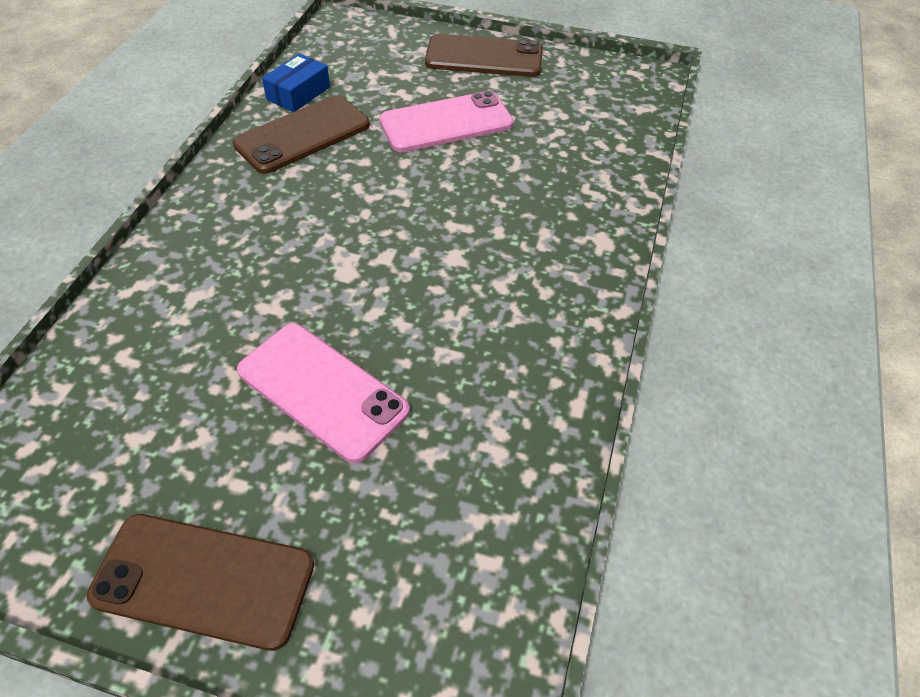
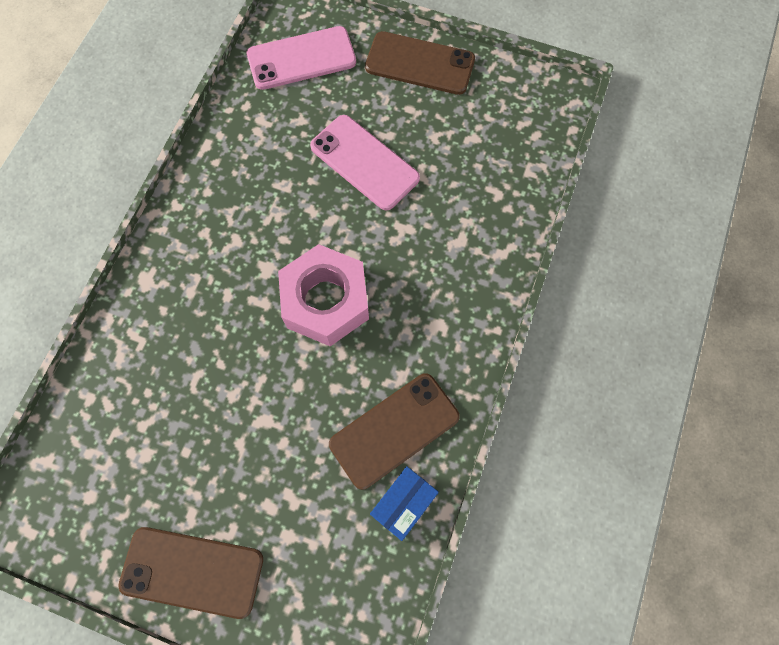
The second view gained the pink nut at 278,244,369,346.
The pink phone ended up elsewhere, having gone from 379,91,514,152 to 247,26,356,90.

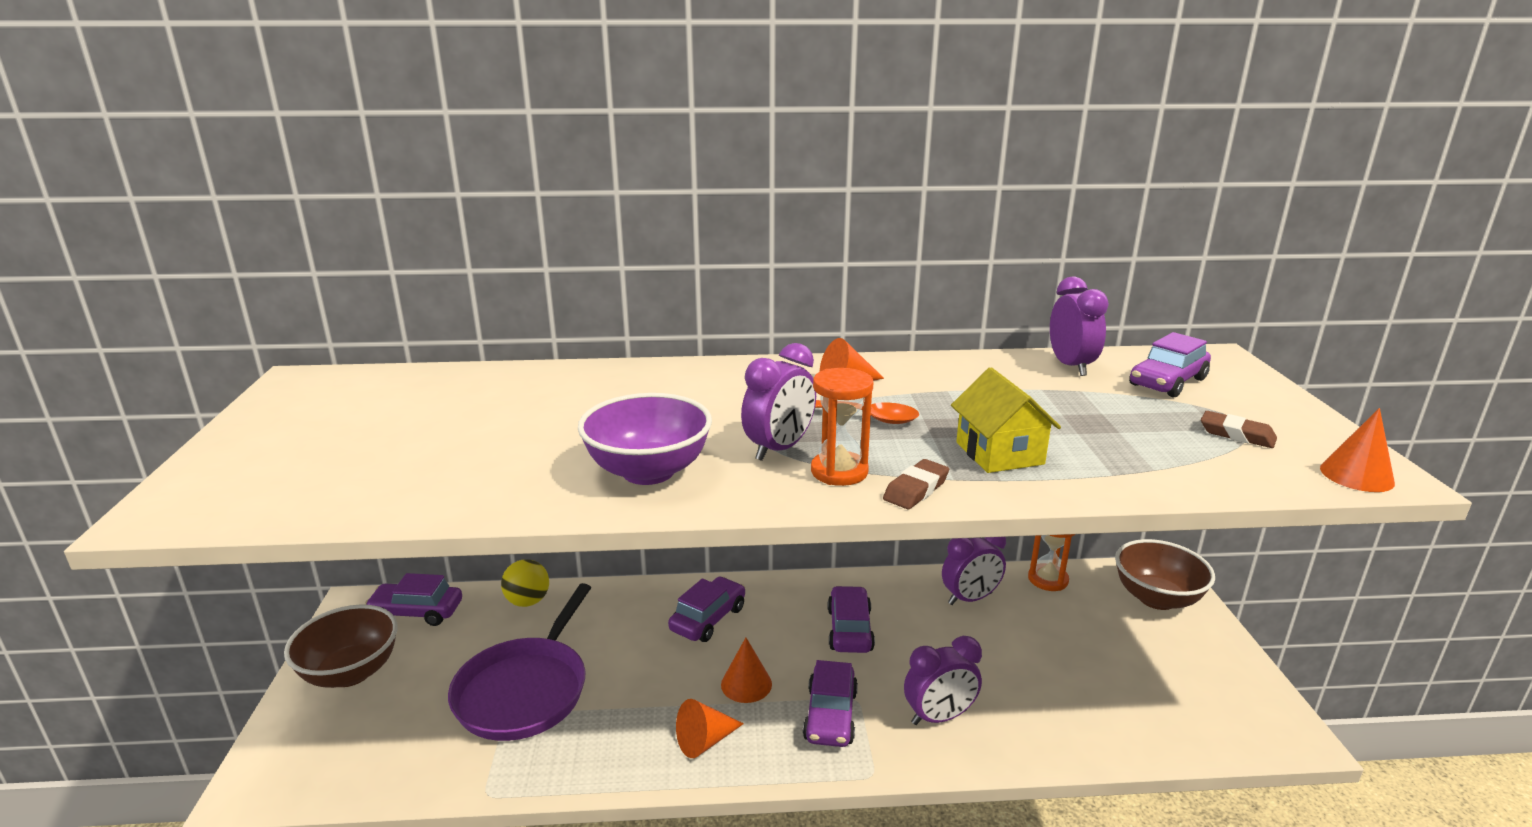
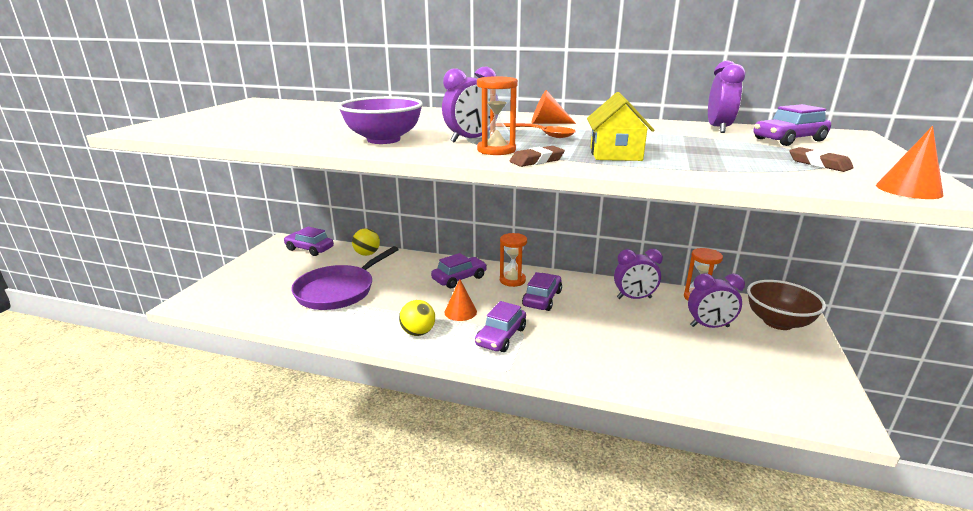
The second view lost the brown bowl at 284,604,398,688.
The second view gained the orange hourglass at 500,233,527,287.
The purple clock ended up elsewhere, having gone from 904,636,982,725 to 688,273,745,328.
Where the orange cone stood at 676,699,744,758, the yellow ball came to stand at 399,300,435,336.

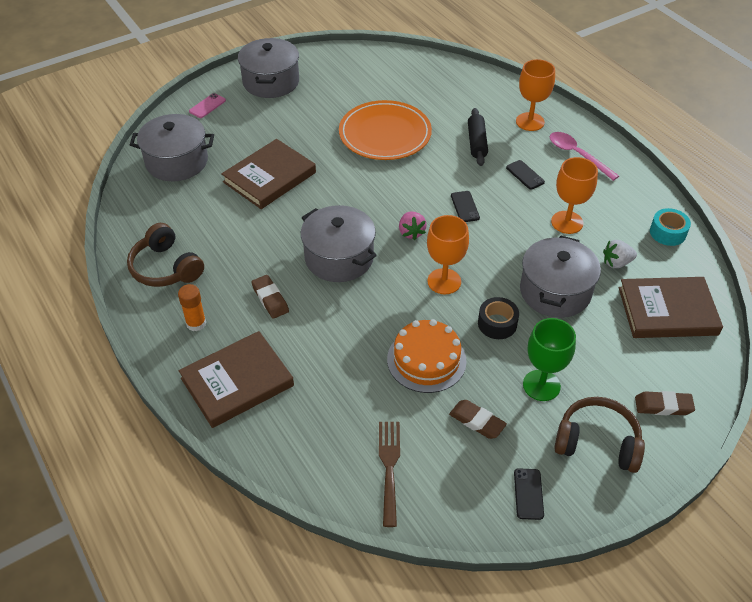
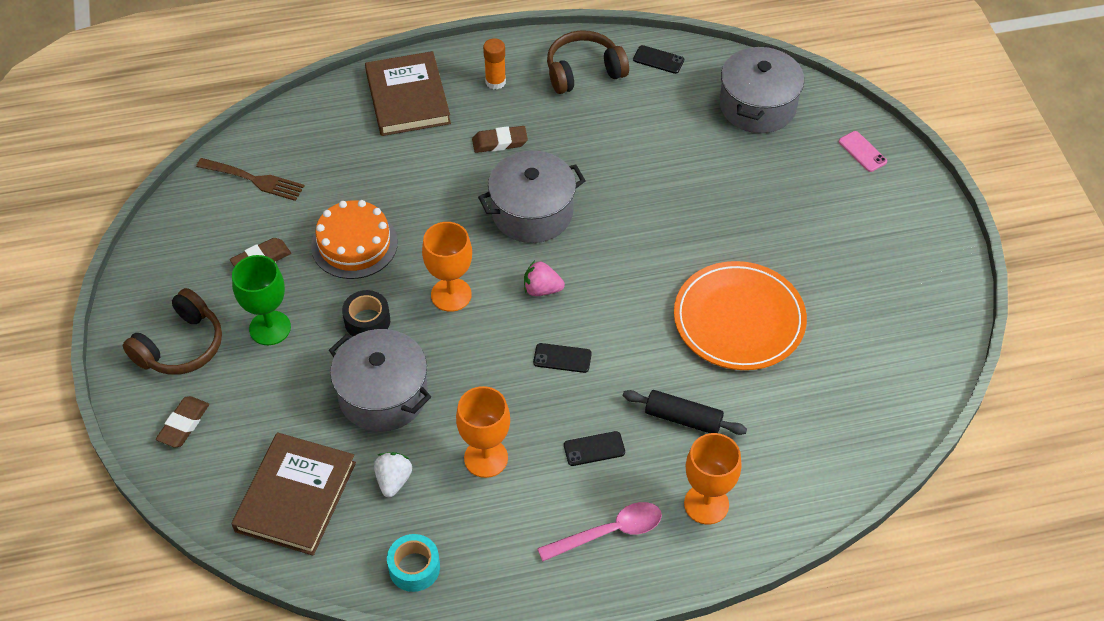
The second view lost the brown book at 221,139,316,209.
The second view lost the grey pot at 238,38,299,98.
The black phone ended up elsewhere, having gone from 514,468,544,520 to 633,45,684,74.

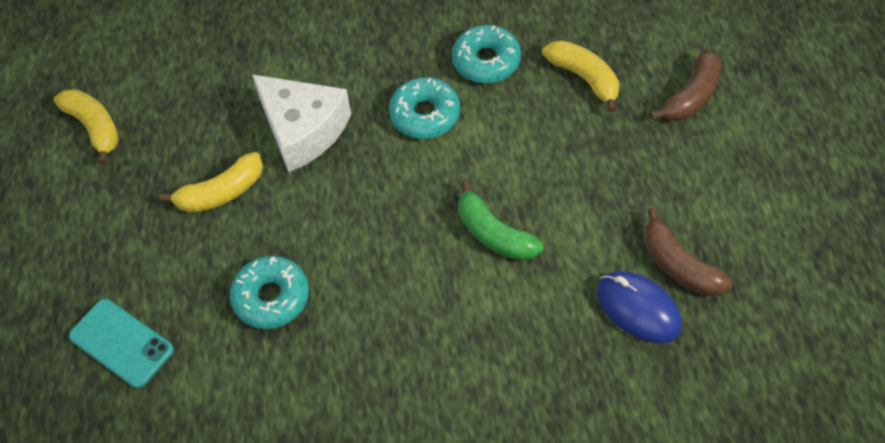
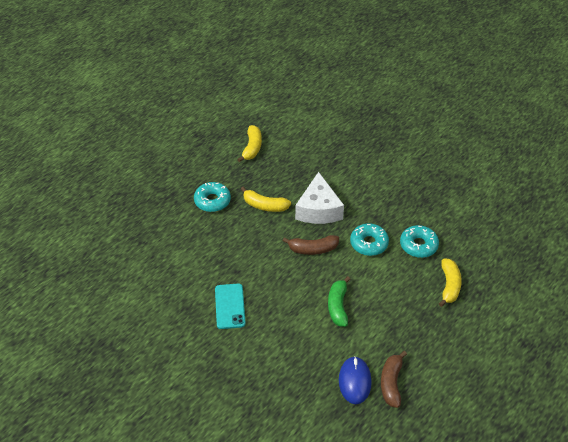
The turquoise phone ended up elsewhere, having gone from 69,299,174,388 to 215,284,246,329.
The turquoise donut ended up elsewhere, having gone from 230,256,309,329 to 194,182,231,212.
The brown banana ended up elsewhere, having gone from 650,49,721,121 to 283,235,339,255.

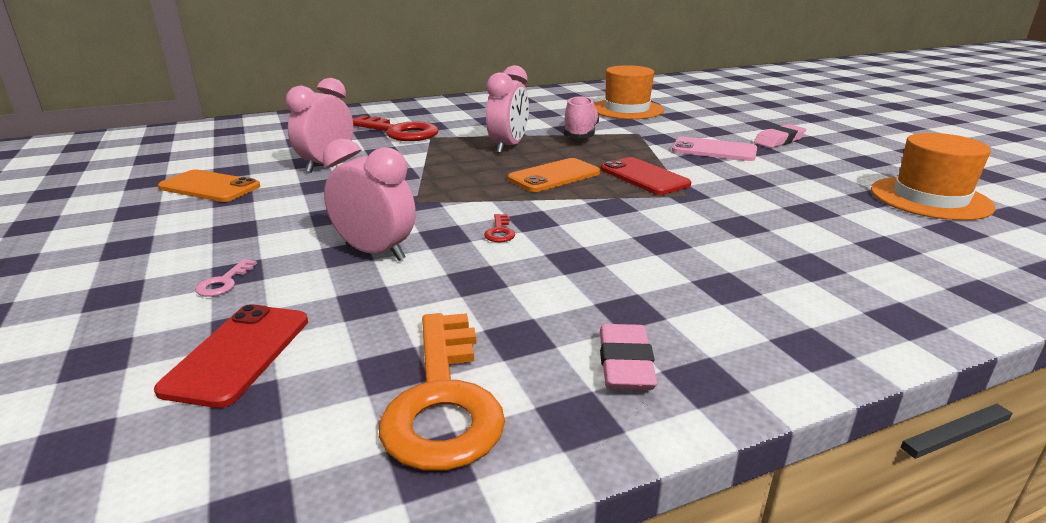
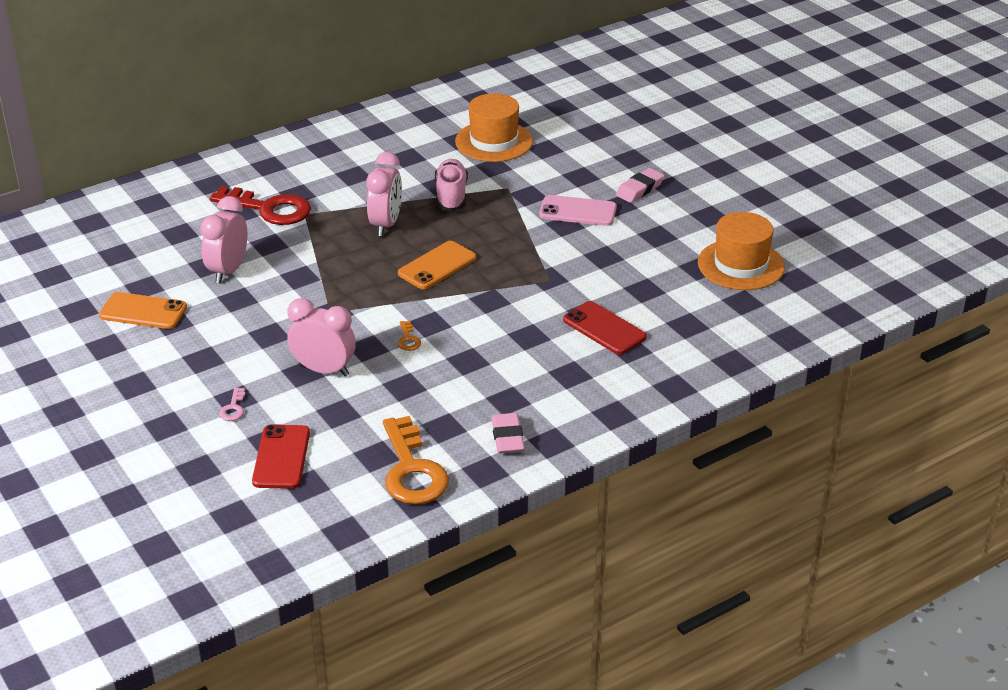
The red phone ended up elsewhere, having gone from 601,157,691,195 to 563,301,647,355.
What was the red key at 484,214,515,242 turned into the orange key at 398,321,421,351.

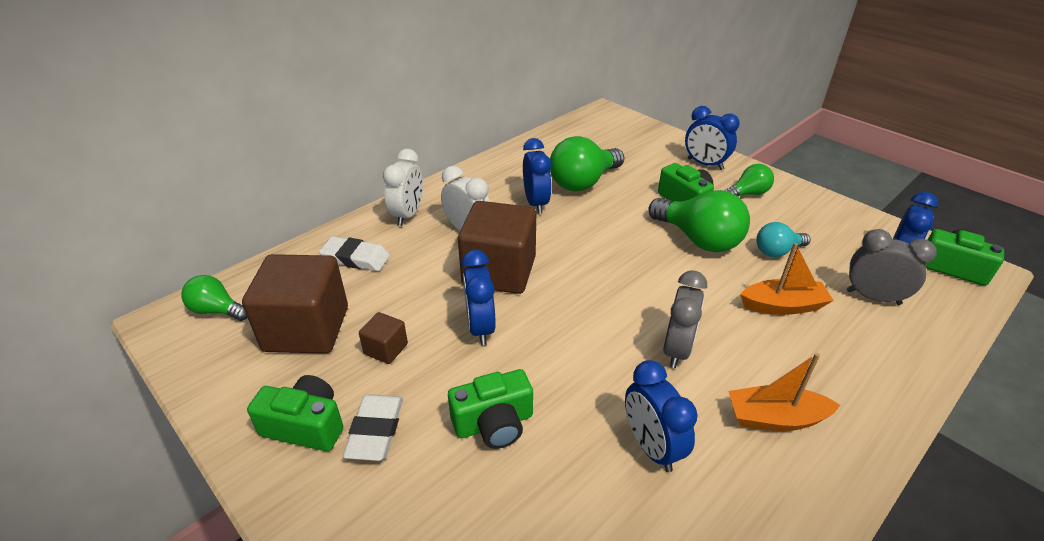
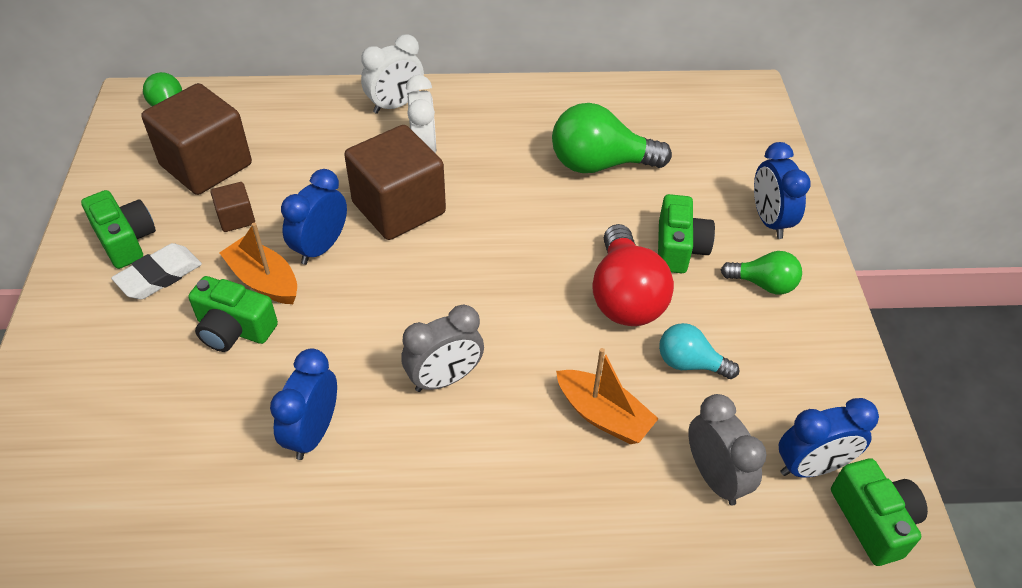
The second view lost the white eraser at 319,236,390,271.
The second view lost the blue clock at 523,138,552,214.
The orange boat ended up elsewhere, having gone from 728,353,840,431 to 219,223,297,304.
What was the green light bulb at 648,190,750,252 turned into the red light bulb at 592,224,674,326.

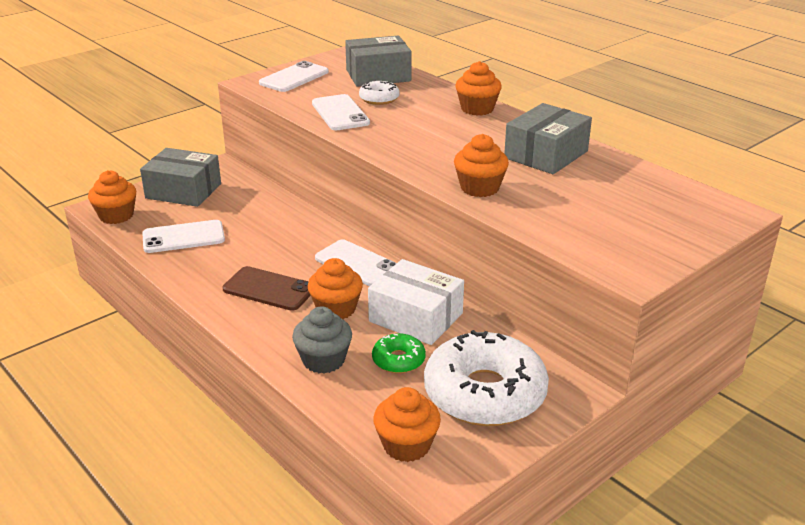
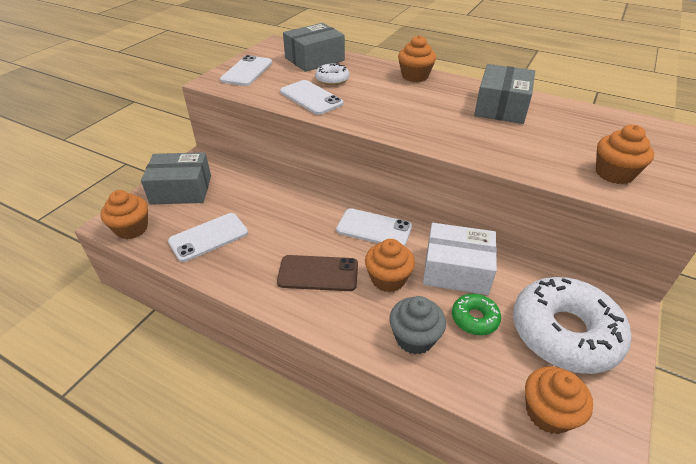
The orange cupcake ended up elsewhere, having gone from 454,134,509,197 to 596,125,654,184.

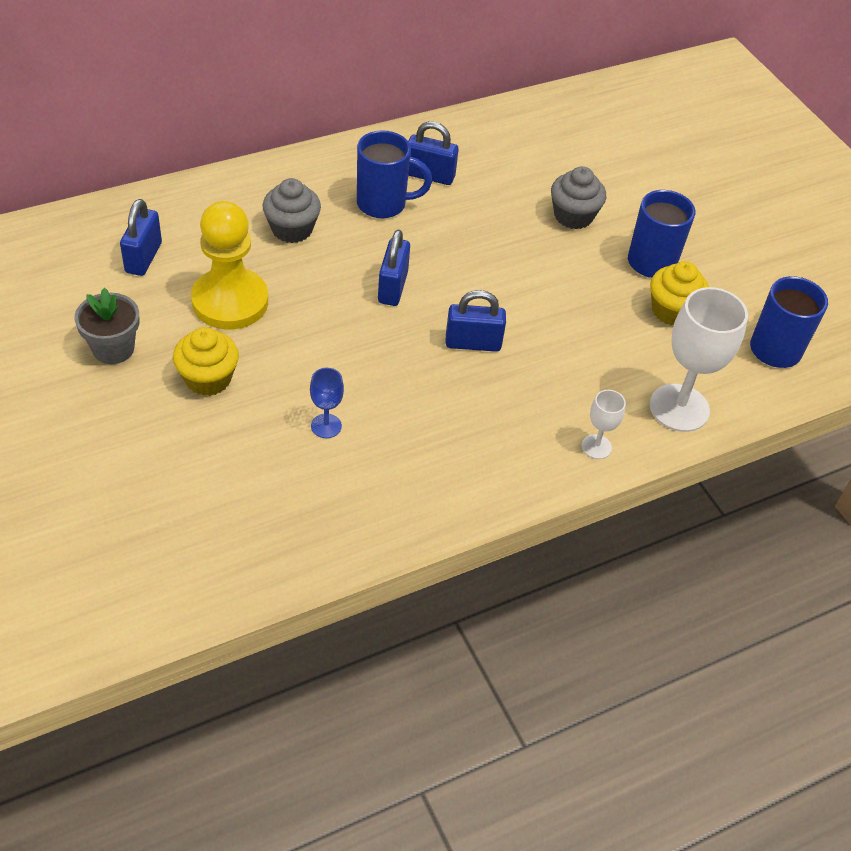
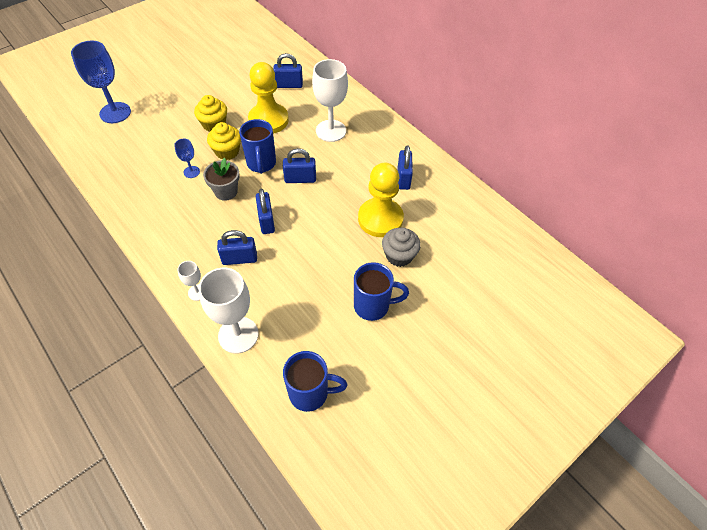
The second view gained the blue goblet at 71,41,131,123.
The second view gained the blue padlock at 217,230,257,265.
The second view gained the yellow pawn at 358,162,404,237.
The grey flower pot ended up elsewhere, having gone from 74,288,139,364 to 203,158,240,201.
The blue mug ended up elsewhere, having gone from 357,130,432,218 to 239,119,276,174.
The yellow cupcake ended up elsewhere, having gone from 650,261,709,325 to 207,122,241,160.
Where the grey cupcake stood at 263,178,321,243, the white goblet came to stand at 312,59,348,142.

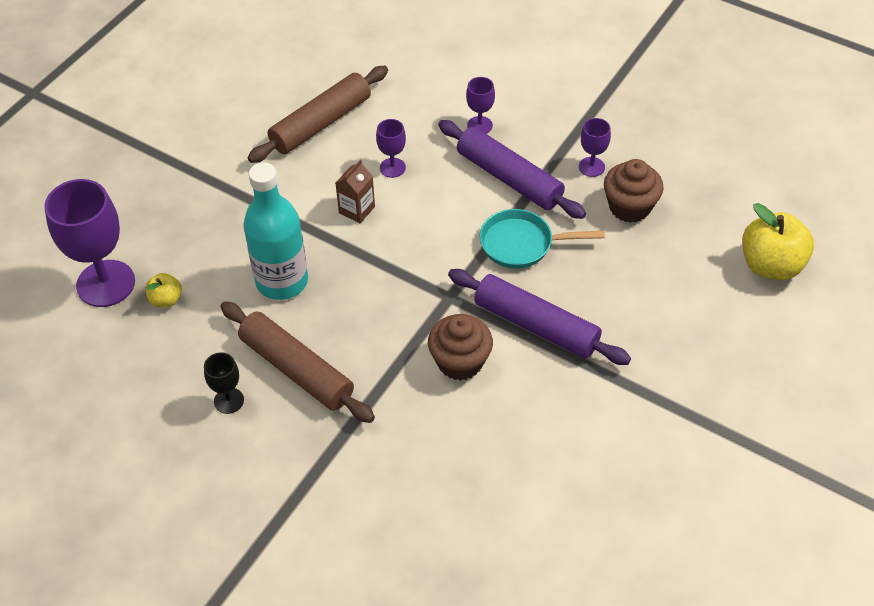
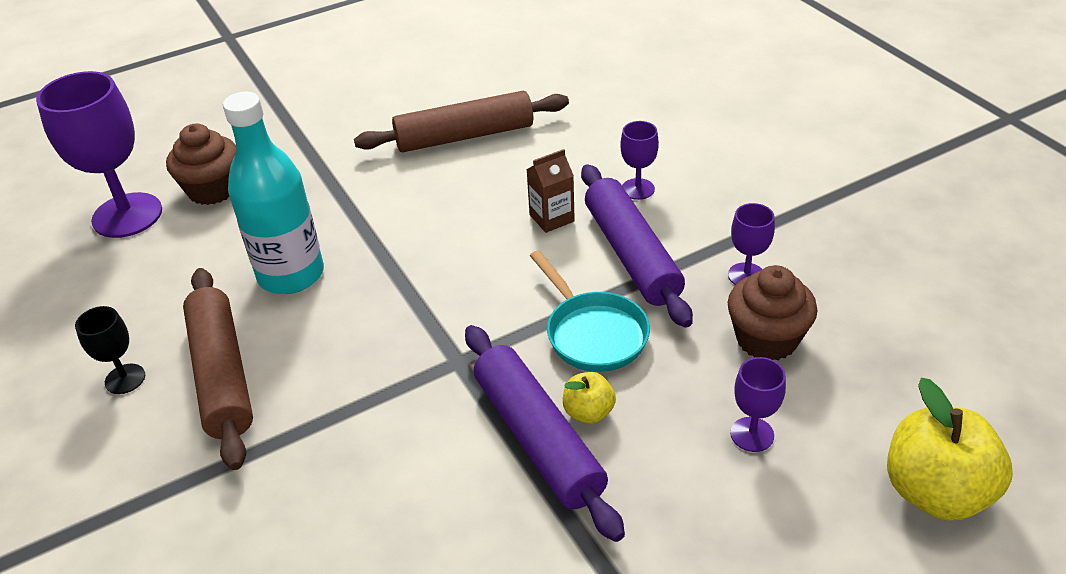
The yellow apple ended up elsewhere, having gone from 145,273,182,308 to 563,372,616,424.
The brown carton ended up elsewhere, having gone from 335,159,375,223 to 527,149,575,233.
The purple goblet ended up elsewhere, having gone from 376,119,406,178 to 731,357,786,452.
The brown cupcake ended up elsewhere, having gone from 428,314,493,381 to 166,124,236,205.
The turquoise pan at 479,209,605,269 ended up facing another way, 150 degrees counterclockwise from before.

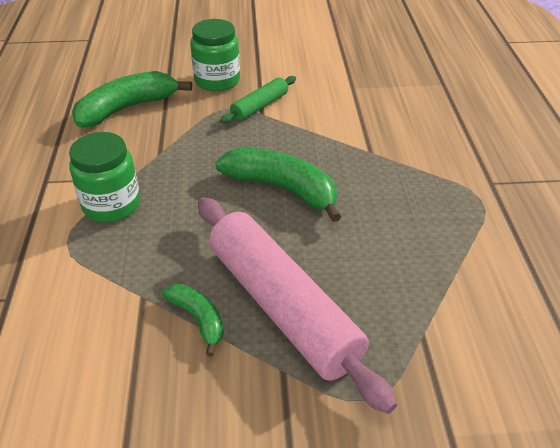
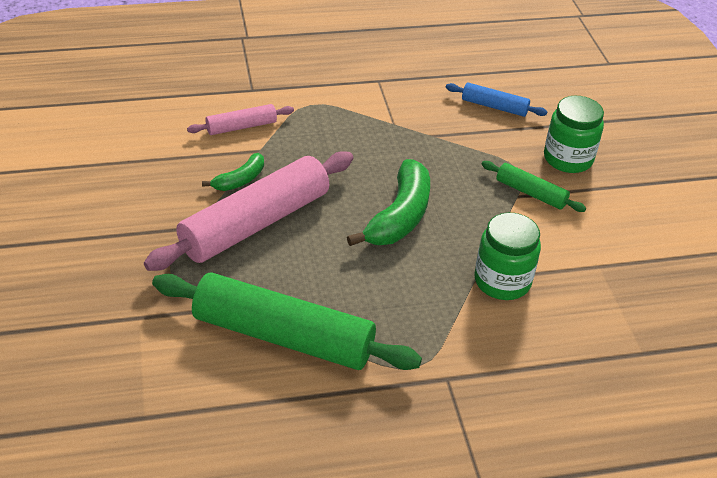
The second view gained the green rolling pin at 152,272,422,370.
The second view gained the pink rolling pin at 187,104,294,135.
The green jar ended up elsewhere, having gone from 69,132,140,222 to 475,213,541,300.
Where the green banana stood at 72,71,192,127, the blue rolling pin came to stand at 446,83,548,117.

